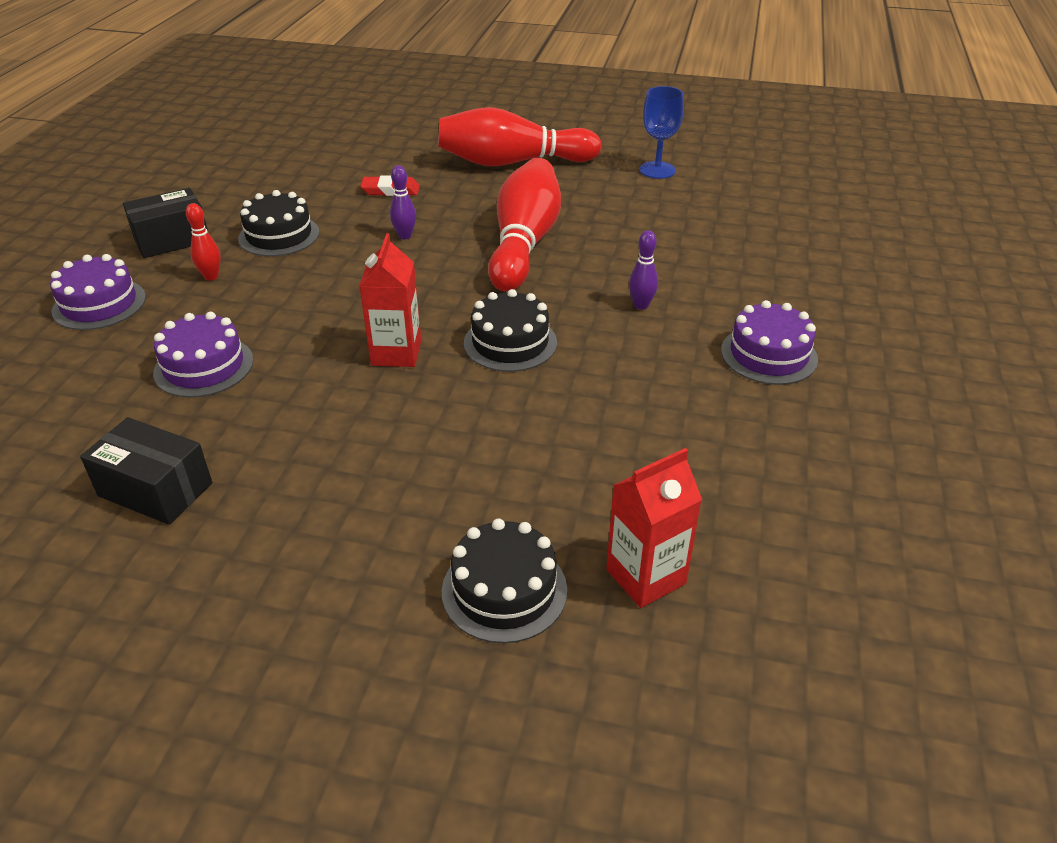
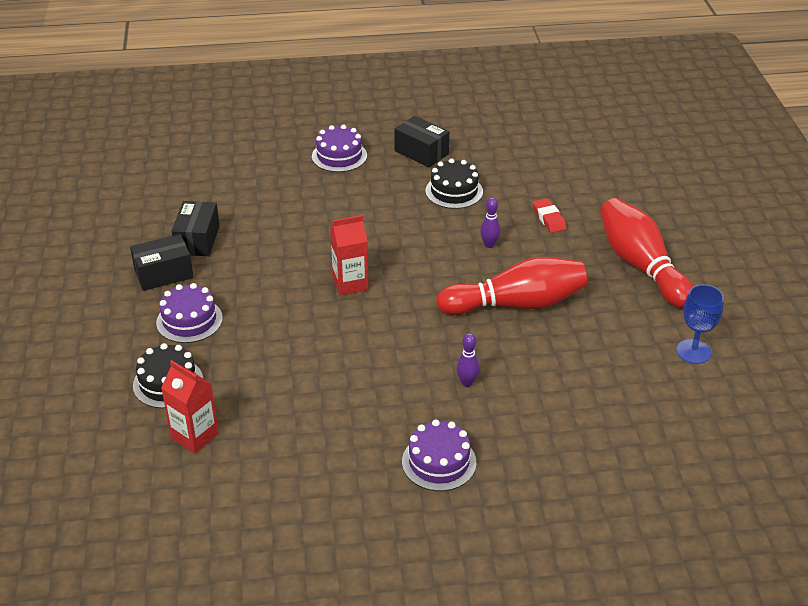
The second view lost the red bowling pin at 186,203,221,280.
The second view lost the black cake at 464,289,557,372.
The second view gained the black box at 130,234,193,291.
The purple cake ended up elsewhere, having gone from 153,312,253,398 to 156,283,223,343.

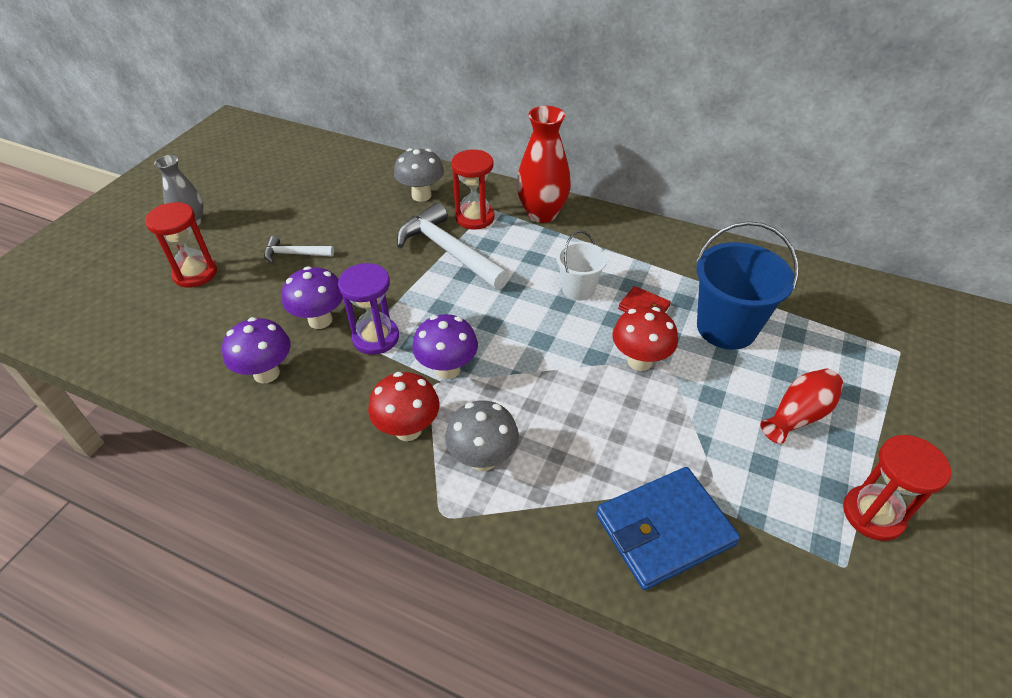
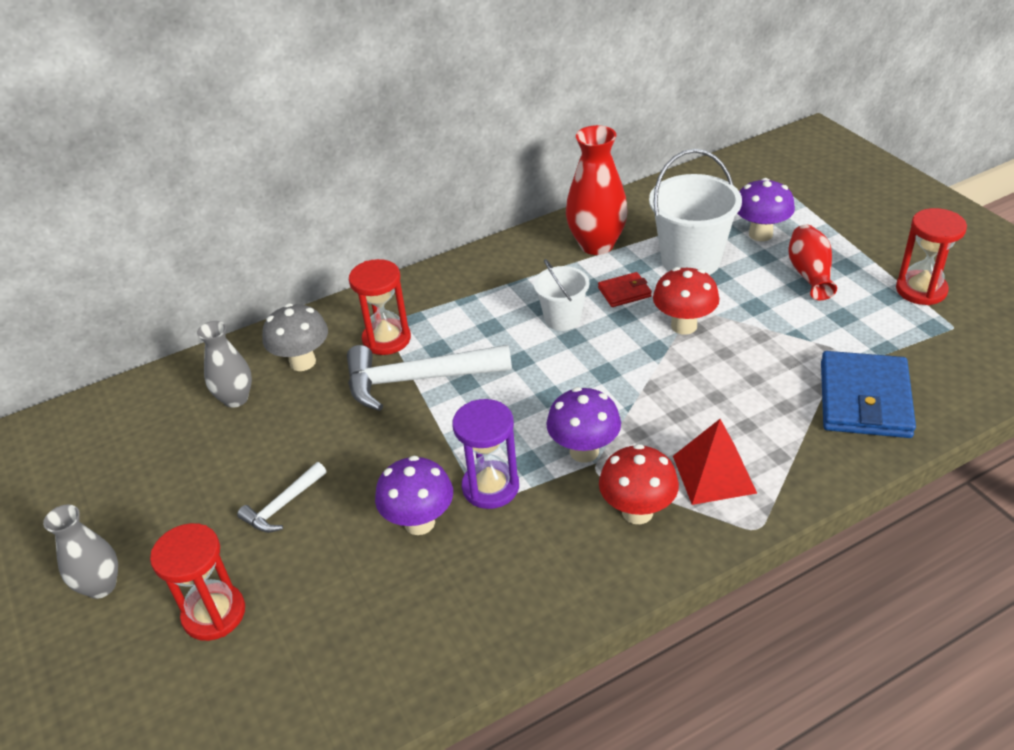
The second view gained the grey vase at 197,321,252,408.
The purple mushroom ended up elsewhere, having gone from 222,317,290,383 to 737,178,795,241.
The red vase ended up elsewhere, having gone from 516,106,571,223 to 566,125,628,255.
Where the grey mushroom stood at 445,400,519,471, the red pyramid came to stand at 673,419,757,505.
What was the blue bucket at 696,221,799,350 turned into the white bucket at 649,149,742,275.

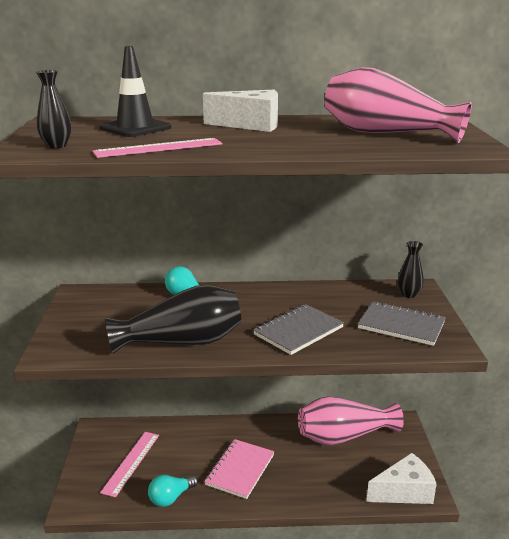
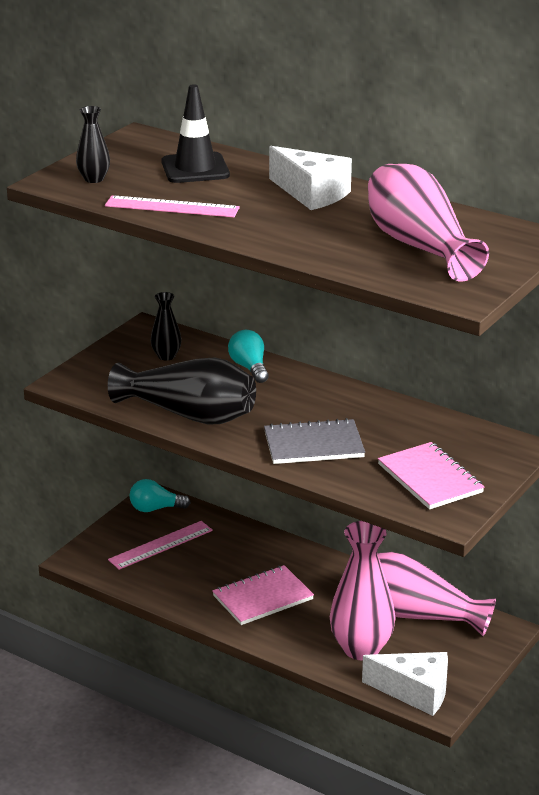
The second view gained the pink vase at 330,521,396,660.
The turquoise light bulb ended up elsewhere, having gone from 148,475,198,507 to 129,479,191,512.
The black vase ended up elsewhere, having gone from 398,241,424,298 to 150,292,182,361.
What was the grey notebook at 358,301,446,346 turned into the pink notebook at 378,442,484,509.

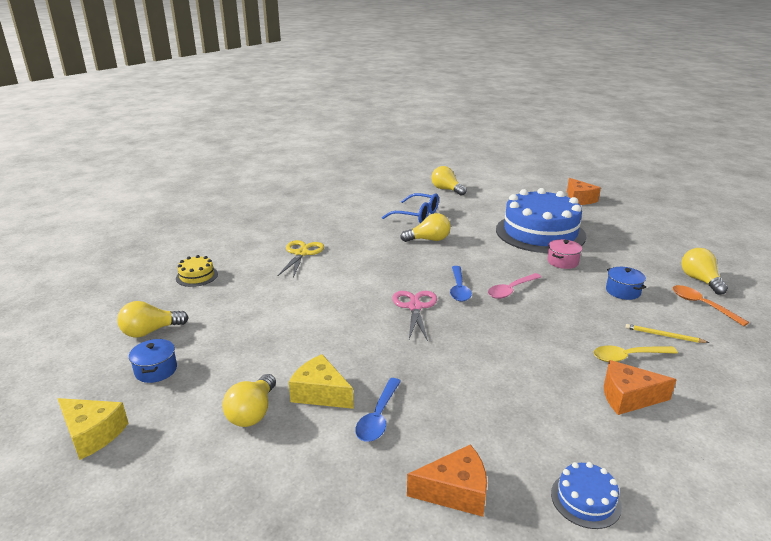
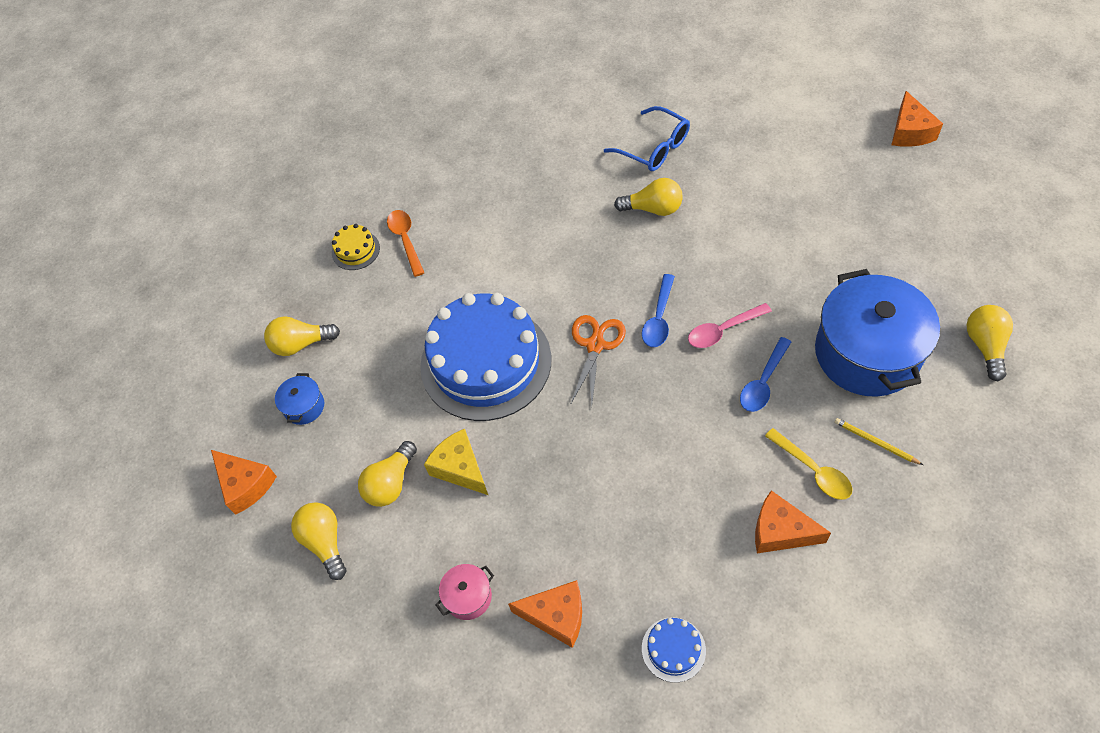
The second view lost the yellow scissors at 278,240,324,278.
The blue spoon ended up elsewhere, having gone from 355,378,401,442 to 740,337,791,412.
The yellow light bulb ended up elsewhere, having gone from 431,166,467,196 to 291,502,346,580.
The blue cake ended up elsewhere, having gone from 496,188,586,253 to 420,293,552,421.
The pink pot ended up elsewhere, having gone from 547,239,582,269 to 436,564,494,620.
The orange spoon ended up elsewhere, having gone from 673,285,749,326 to 387,210,424,277.
What was the yellow cheese at 57,398,128,460 turned into the orange cheese at 211,450,277,515.
What was the pink scissors at 392,291,437,341 turned into the orange scissors at 571,315,626,405.
The yellow spoon at 593,346,678,362 ended up facing another way, 135 degrees counterclockwise from before.
The size of the blue pot at 606,267,646,300 changed by a factor of 2.41.

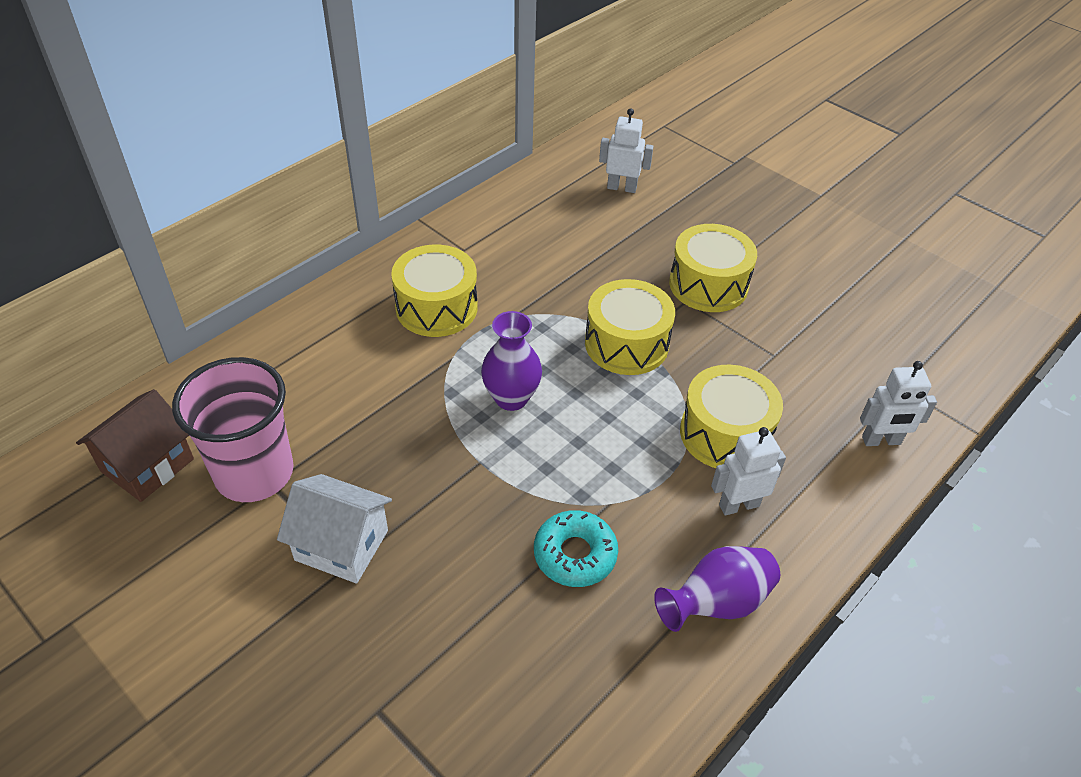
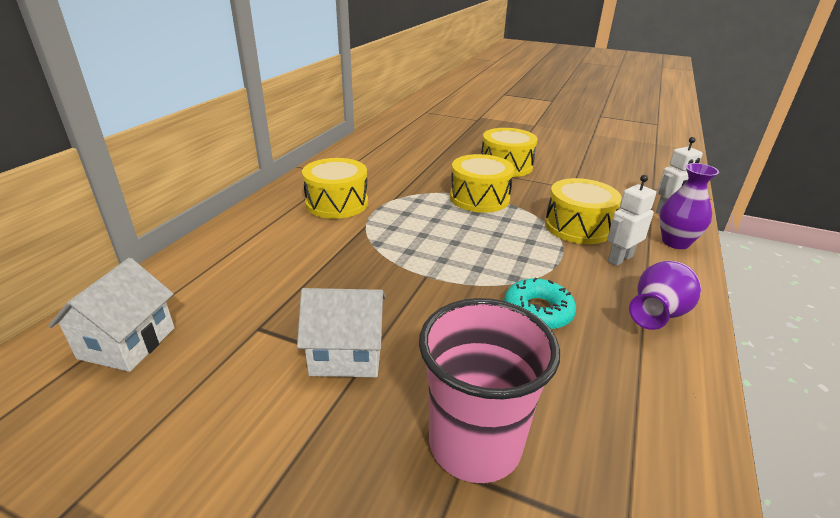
The second view lost the white robot at 599,108,654,193.
The pink cup ended up elsewhere, having gone from 172,357,294,502 to 419,298,560,483.
The purple vase ended up elsewhere, having gone from 481,311,542,411 to 659,163,719,249.
What was the brown house at 76,389,194,502 turned into the white house at 48,258,175,372.

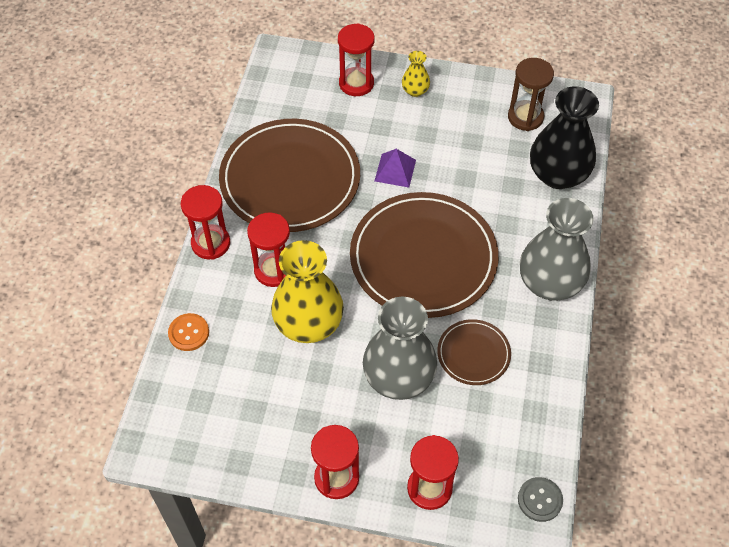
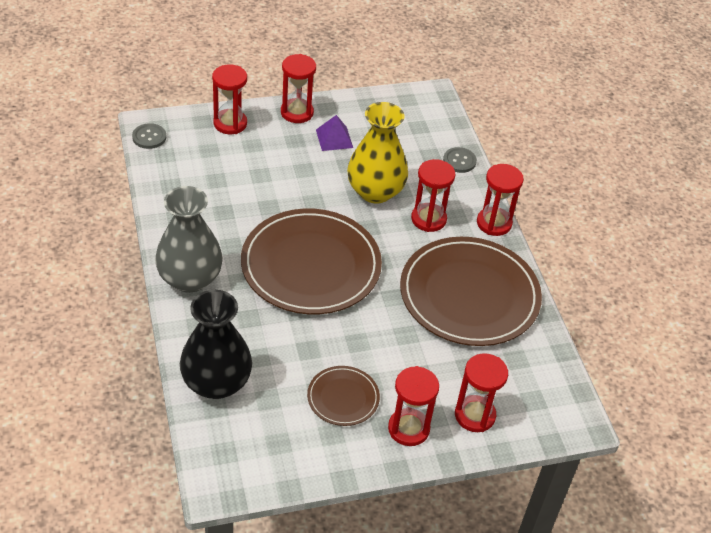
The second view lost the grey vase at 363,297,437,400.
The second view lost the brown hourglass at 508,58,554,131.
The purple pyramid ended up elsewhere, having gone from 375,149,416,188 to 316,115,353,151.
The brown plate ended up elsewhere, having gone from 437,319,511,385 to 307,366,380,426.
Where the yellow vase stood at 402,51,430,97, the red hourglass came to stand at 388,366,439,446.
What was the orange button at 168,313,209,351 turned into the grey button at 443,147,477,173.

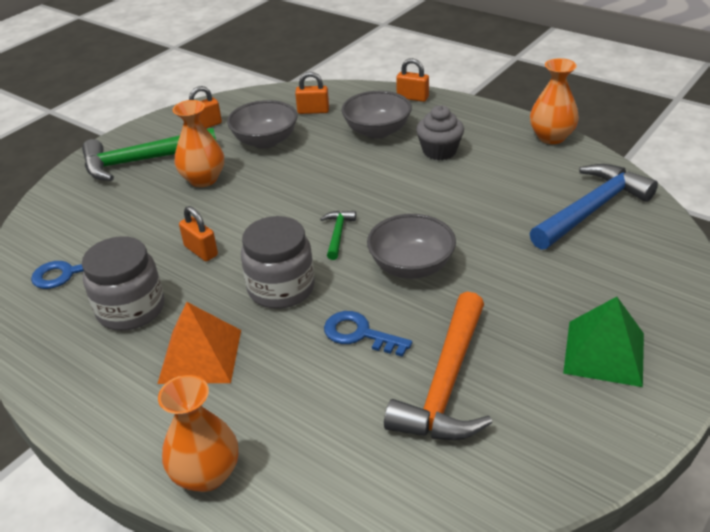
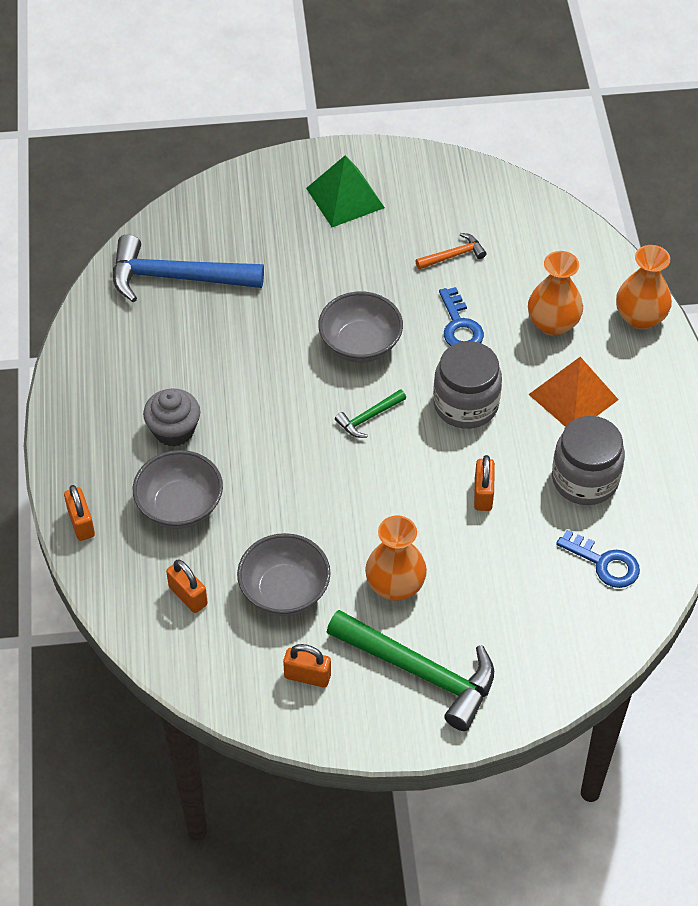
The orange vase ended up elsewhere, having gone from 530,58,579,144 to 528,251,583,336.
The size of the orange hammer at 384,292,492,440 changed by a factor of 0.46.

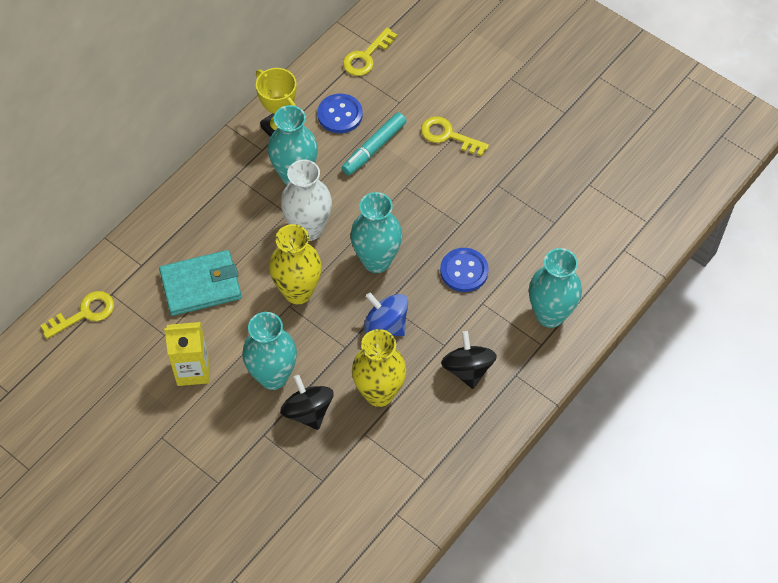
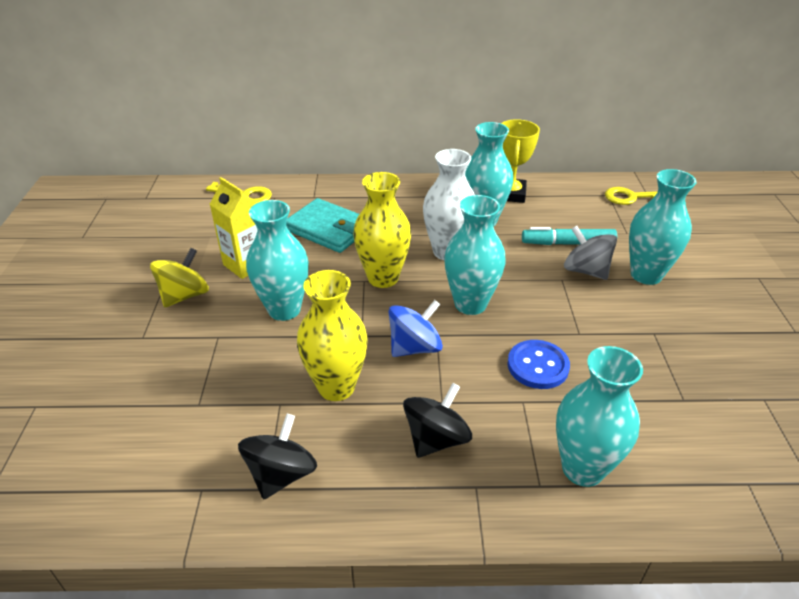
The second view lost the blue button at 317,94,363,133.
The second view gained the yellow spinning top at 150,248,209,307.
The second view gained the grey spinning top at 564,226,617,280.
The black spinning top ended up elsewhere, having gone from 280,375,334,430 to 238,414,317,499.
Where the yellow key stood at 421,116,489,156, the turquoise vase came to stand at 629,169,697,285.
The blue spinning top at 363,293,408,336 ended up facing another way, 60 degrees clockwise from before.

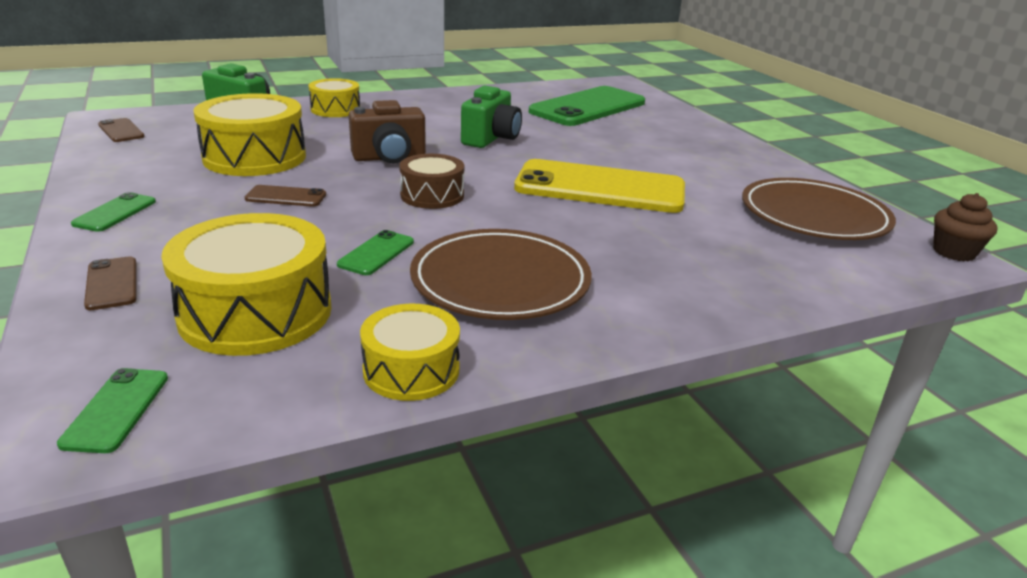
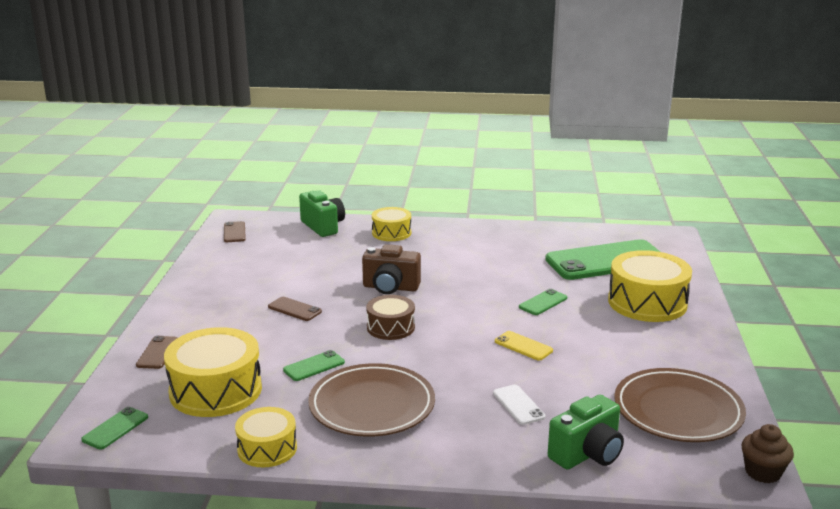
The second view gained the white phone at 493,385,545,425.
The green phone ended up elsewhere, having gone from 71,192,156,232 to 519,289,567,315.
The yellow drum ended up elsewhere, having gone from 194,93,306,176 to 608,250,692,322.
The green camera ended up elsewhere, having gone from 461,85,522,148 to 548,395,624,470.
The size of the yellow phone at 514,159,685,213 changed by a factor of 0.42.

